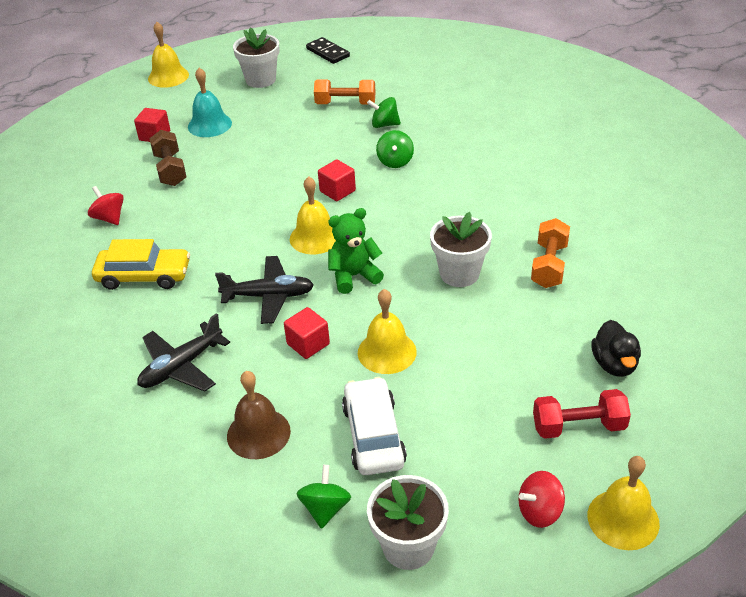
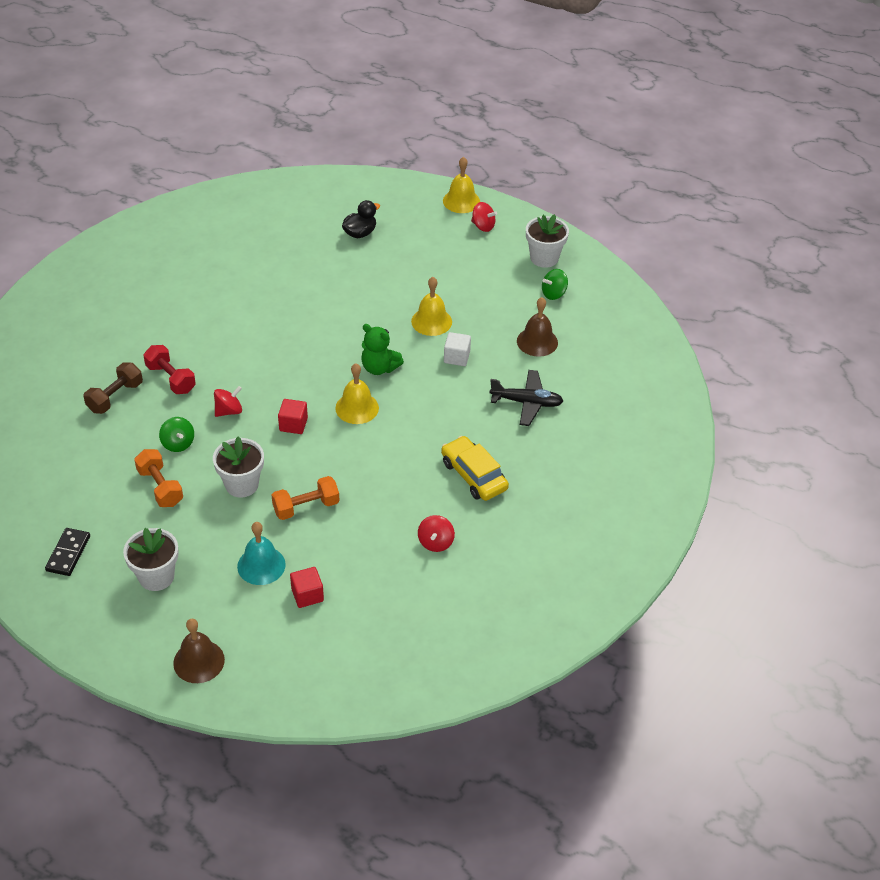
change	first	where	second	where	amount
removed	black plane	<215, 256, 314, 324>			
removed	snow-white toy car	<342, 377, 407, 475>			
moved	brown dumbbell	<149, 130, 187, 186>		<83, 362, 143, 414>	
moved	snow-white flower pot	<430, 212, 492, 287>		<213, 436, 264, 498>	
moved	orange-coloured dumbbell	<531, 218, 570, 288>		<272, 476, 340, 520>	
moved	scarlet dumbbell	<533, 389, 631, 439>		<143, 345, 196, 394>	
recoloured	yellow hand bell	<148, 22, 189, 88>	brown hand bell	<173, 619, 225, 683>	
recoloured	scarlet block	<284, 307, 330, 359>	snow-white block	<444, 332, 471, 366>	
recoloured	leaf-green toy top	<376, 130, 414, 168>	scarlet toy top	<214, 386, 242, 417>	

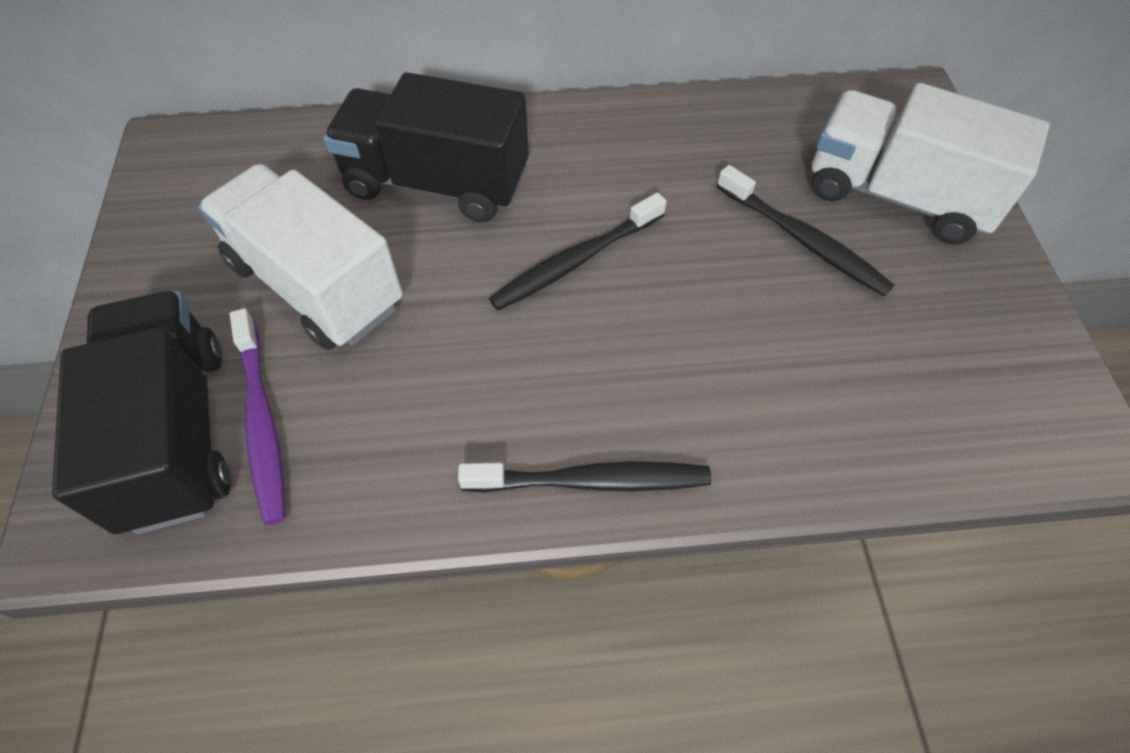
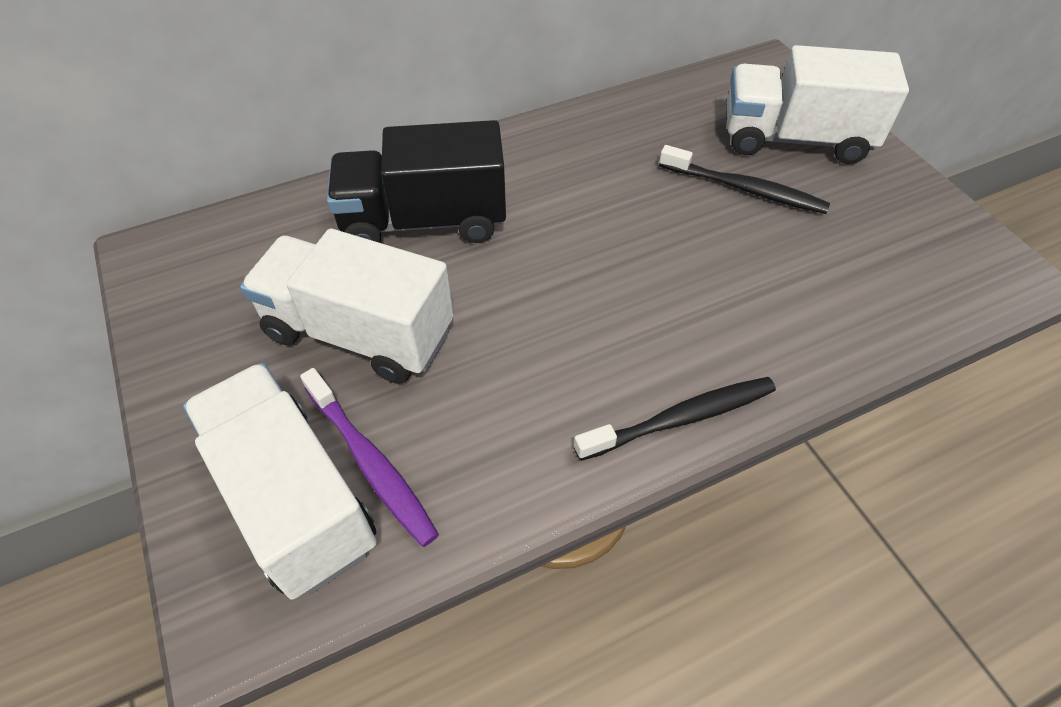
change	first	where	second	where	amount
removed	black dental brush	<489, 193, 667, 310>			
recoloured	black toy truck	<52, 291, 231, 534>	snow-white toy truck	<183, 363, 377, 600>	

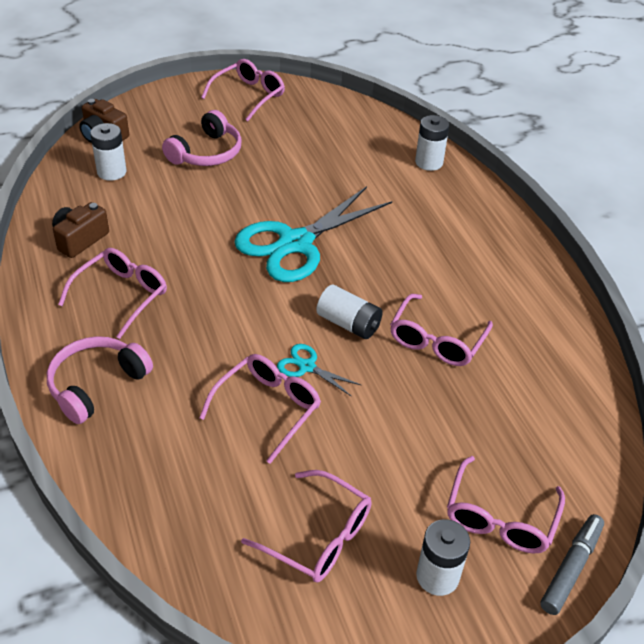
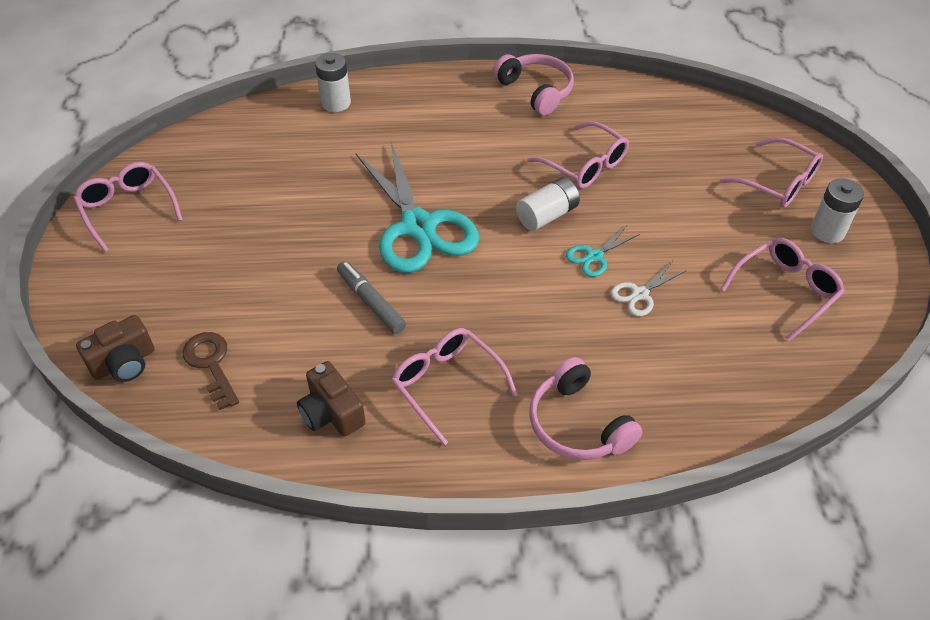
change	first	where	second	where	amount
moved	pink over-ear headphones	<162, 110, 242, 166>		<493, 54, 574, 115>	
moved	grey felt pen	<540, 514, 604, 615>		<337, 261, 406, 334>	
replaced	snow-white AA battery	<90, 123, 126, 181>	brown door key	<183, 332, 239, 410>	
replaced	pink glasses	<199, 354, 321, 464>	snow-white shears	<610, 262, 687, 316>	

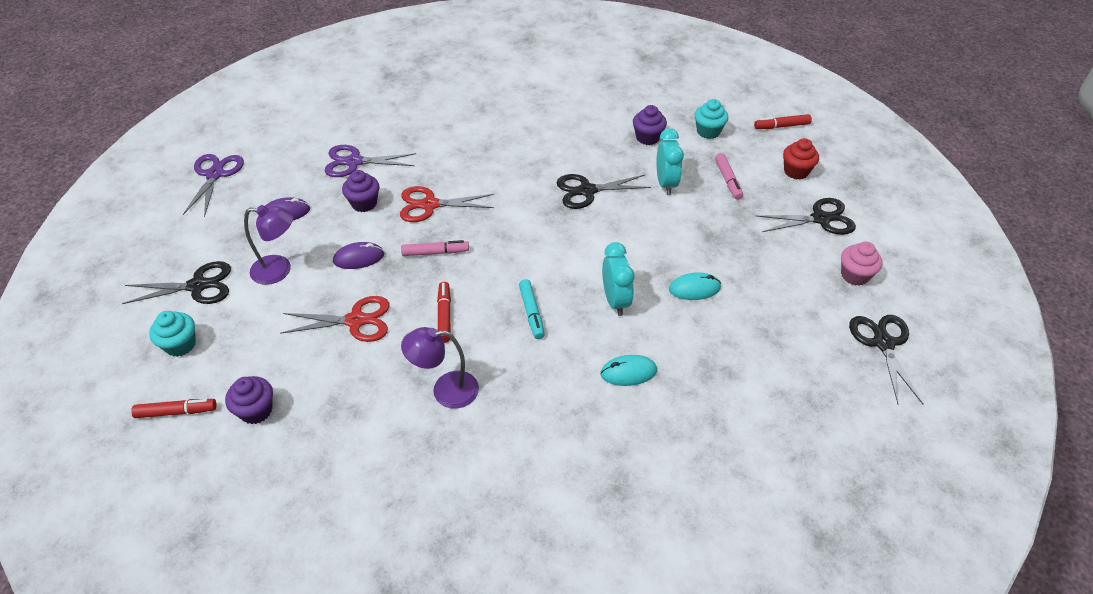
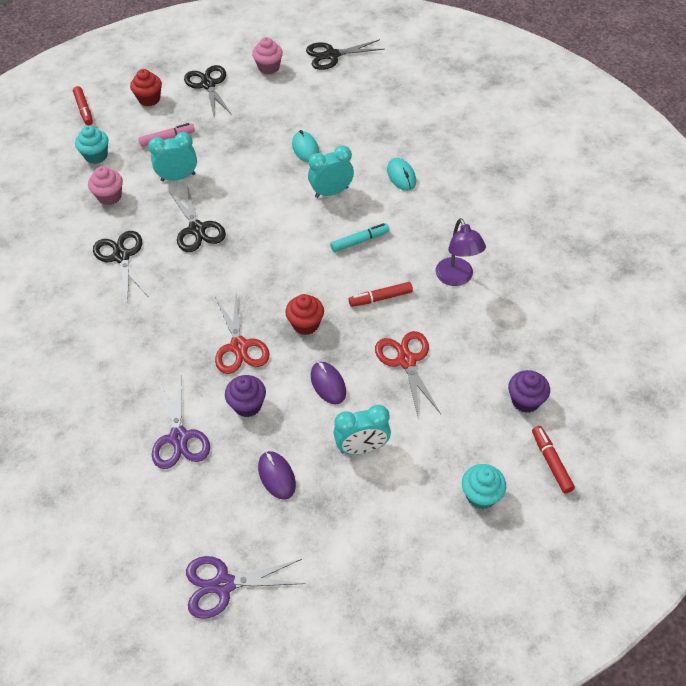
change	first	where	second	where	amount
moved	black shears	<122, 261, 231, 304>		<93, 231, 148, 303>	
replaced	royal purple reading lamp	<244, 205, 294, 285>	aqua bedside clock	<333, 405, 391, 455>	
replaced	pink felt pen	<401, 240, 469, 256>	scarlet muffin	<285, 294, 324, 335>	
recoloured	royal purple muffin	<633, 105, 667, 145>	pink muffin	<88, 166, 123, 205>	

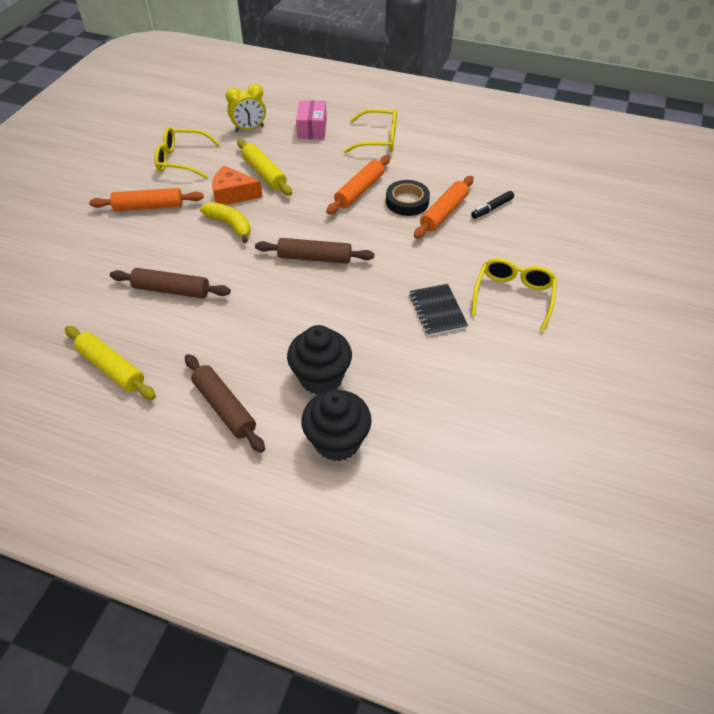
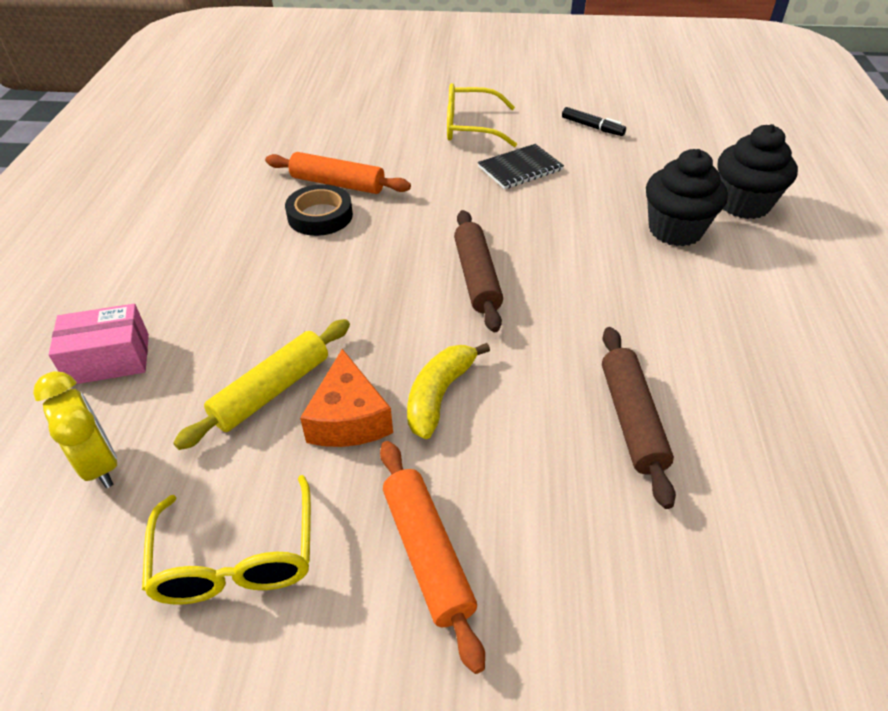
change	first	where	second	where	amount
removed	yellow rolling pin	<65, 326, 156, 400>			
removed	brown rolling pin	<185, 354, 265, 453>			
removed	orange-coloured rolling pin	<326, 155, 391, 214>			
removed	yellow glasses	<344, 108, 397, 153>			
moved	black felt pen	<471, 191, 514, 219>		<562, 107, 626, 136>	

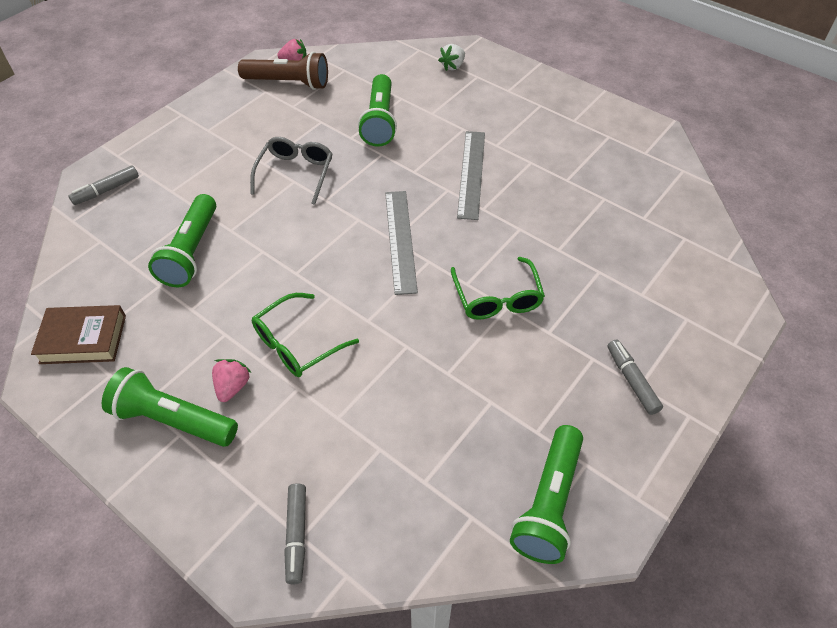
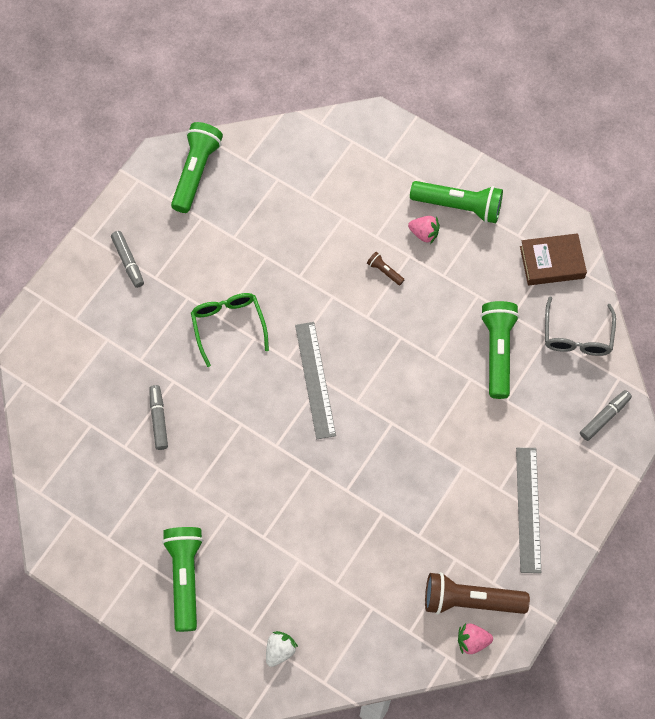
change	first	where	second	where	amount
moved	grey glasses	<250, 137, 333, 205>		<545, 297, 616, 356>	
moved	grey felt pen	<284, 484, 306, 585>		<149, 385, 168, 450>	
moved	leaf-green pocket torch	<358, 74, 397, 147>		<162, 527, 203, 632>	
moved	grey straightedge	<457, 131, 485, 220>		<516, 448, 541, 573>	
replaced	leaf-green glasses	<252, 293, 359, 377>	brown pocket torch	<367, 252, 405, 285>	
turned	pink strawberry	<212, 359, 252, 402>		<408, 216, 440, 244>	75 degrees counterclockwise

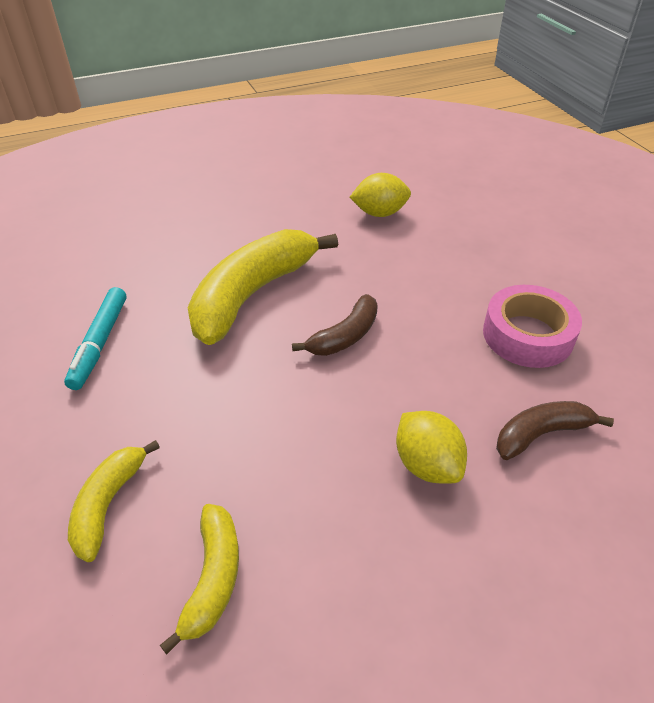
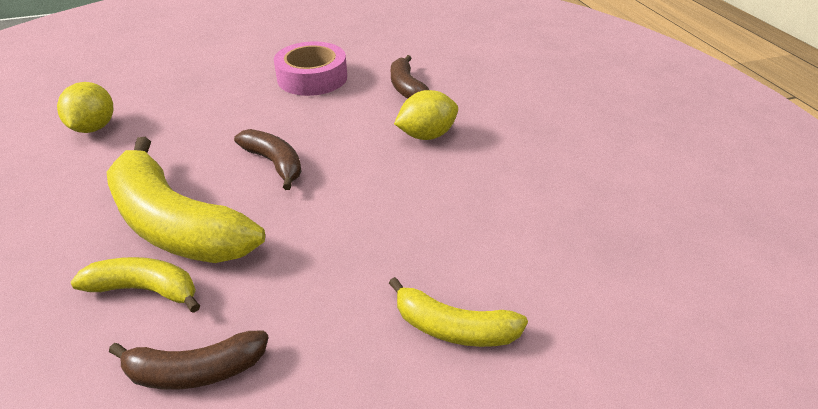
change	first	where	second	where	amount
moved	yellow toy banana	<160, 504, 239, 654>		<71, 257, 200, 313>	
replaced	aqua felt pen	<64, 287, 127, 390>	brown toy banana	<109, 330, 269, 390>	

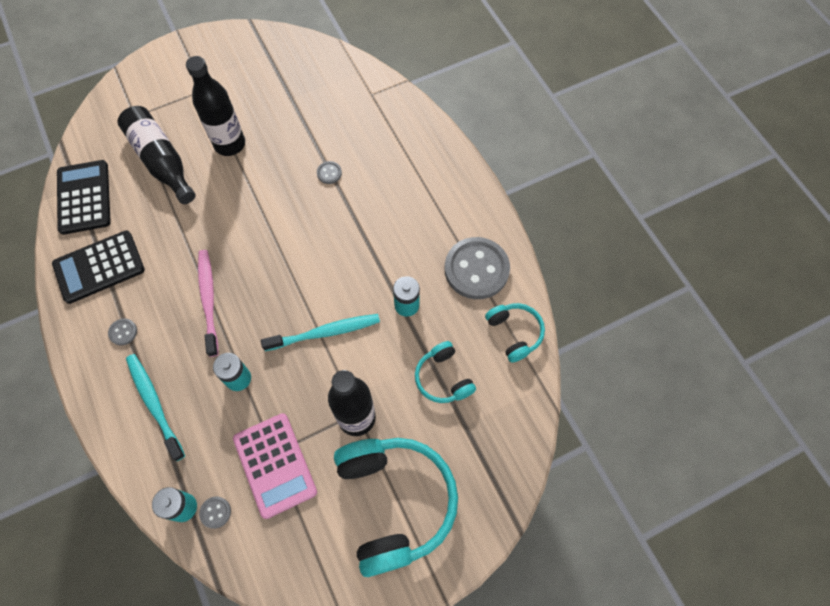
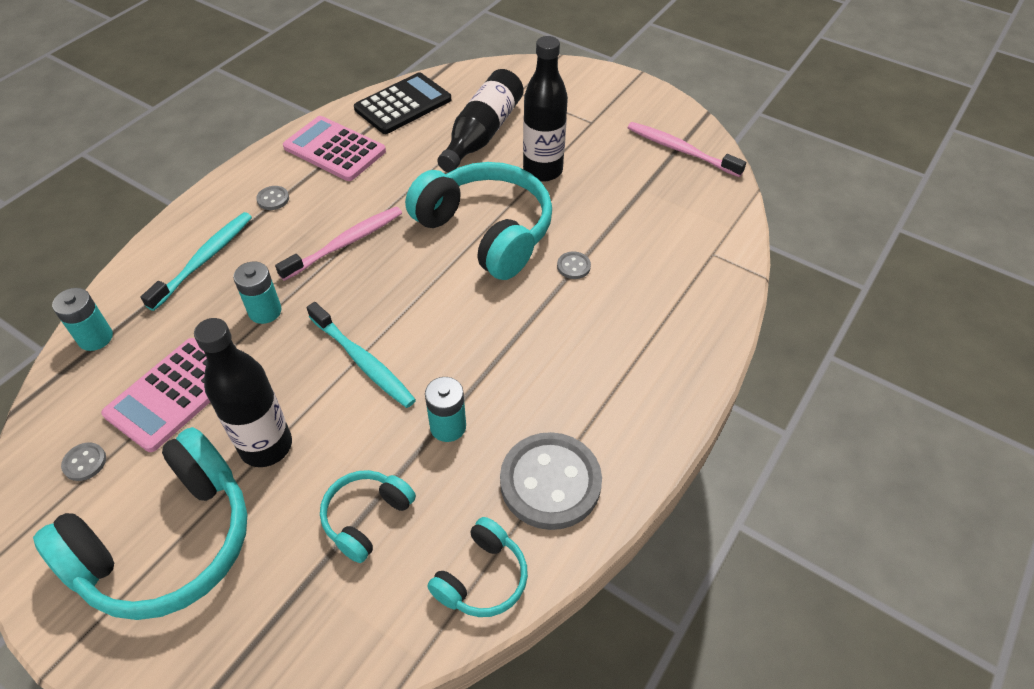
change	first	where	second	where	amount
added			aqua over-ear headphones	<405, 162, 552, 280>	
added			pink dental brush	<627, 122, 746, 177>	
moved	grey shirt button	<199, 497, 231, 529>		<61, 443, 106, 481>	
recoloured	black pocket calculator	<52, 230, 145, 304>	pink pocket calculator	<283, 116, 386, 181>	

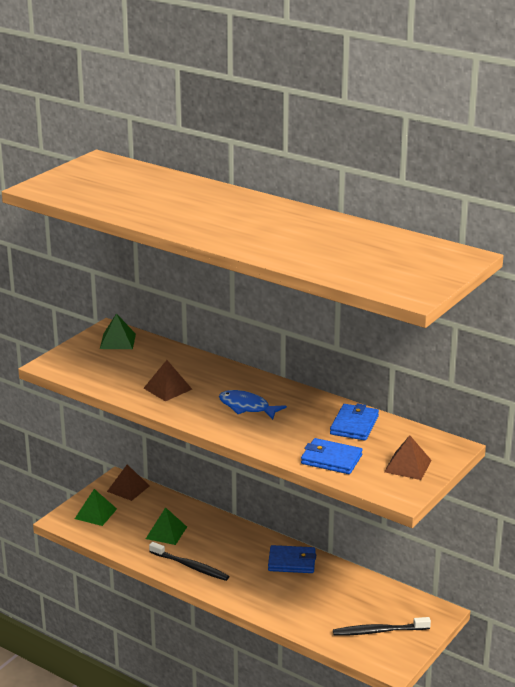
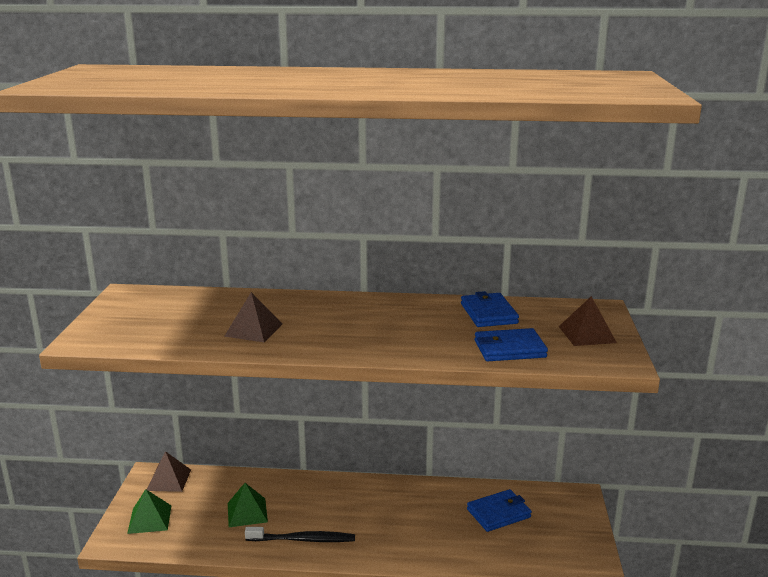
change	first	where	second	where	amount
removed	leaf-green solid pyramid	<100, 313, 136, 349>			
removed	cobalt fish	<219, 390, 287, 420>			
removed	black dental brush	<333, 617, 431, 636>			
moved	cobalt wallet	<268, 545, 316, 573>		<467, 489, 532, 532>	

